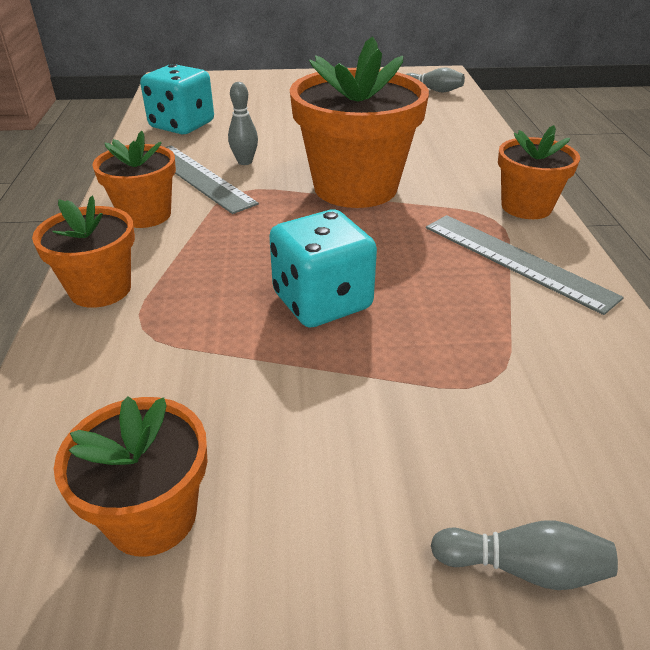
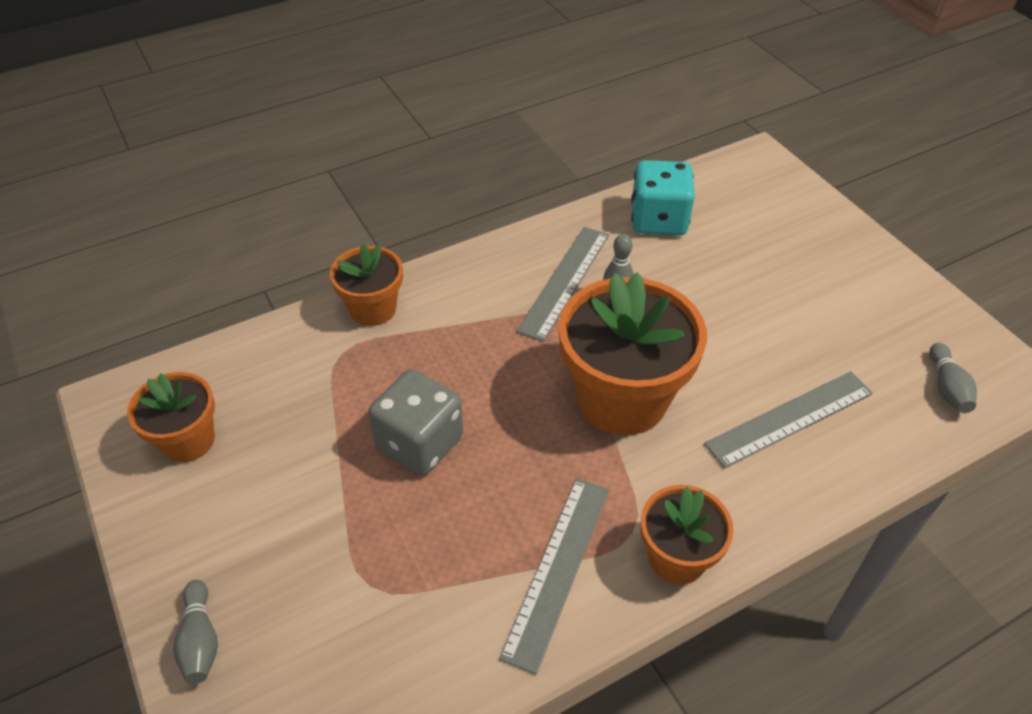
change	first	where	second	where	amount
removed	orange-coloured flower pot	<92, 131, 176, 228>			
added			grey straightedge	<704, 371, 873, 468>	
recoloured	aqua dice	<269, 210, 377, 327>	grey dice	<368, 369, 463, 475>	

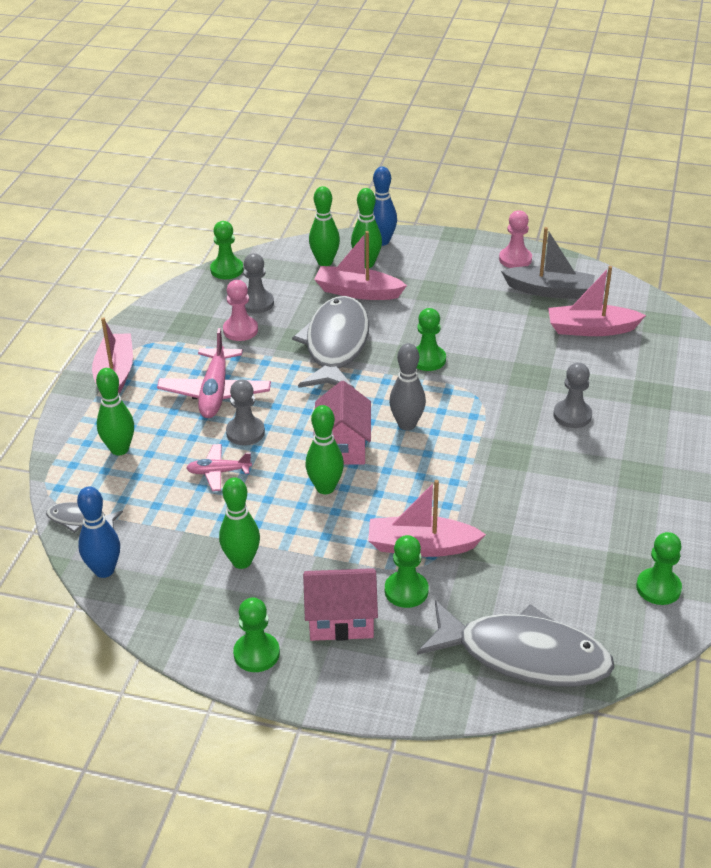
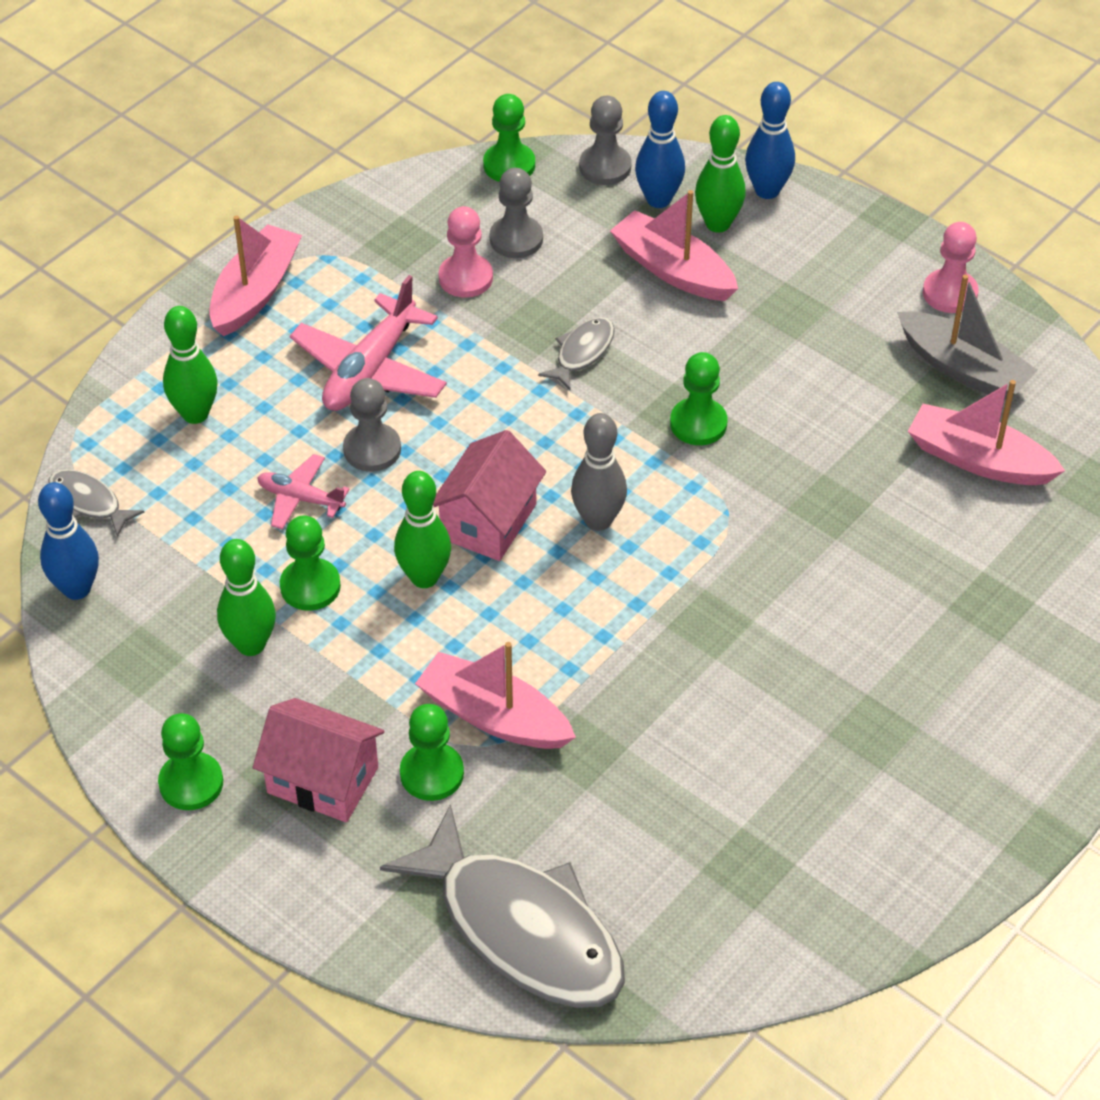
change	first	where	second	where	amount
moved	grey chess pawn	<554, 363, 592, 428>		<579, 96, 632, 185>	
moved	leaf-green chess pawn	<636, 532, 682, 605>		<280, 515, 341, 611>	
recoloured	leaf-green tenpin	<309, 186, 340, 266>	cobalt tenpin	<635, 91, 685, 208>	
resized	grey fish	<292, 296, 369, 389>		<538, 317, 615, 390>	x0.44

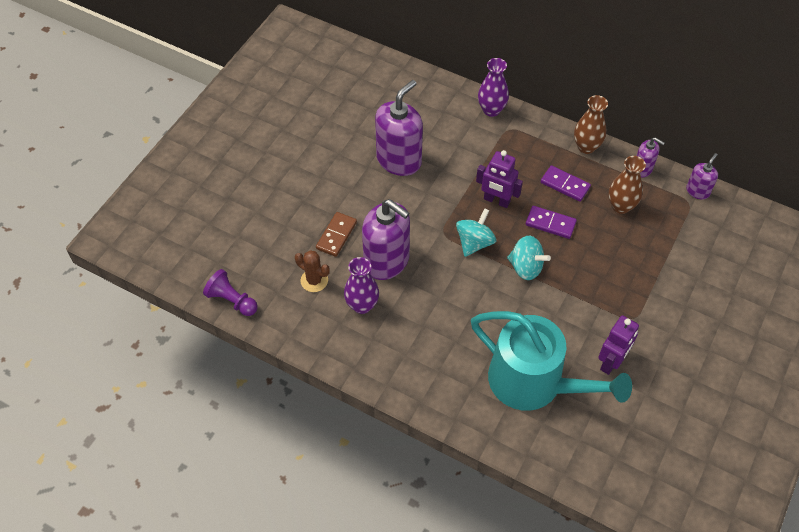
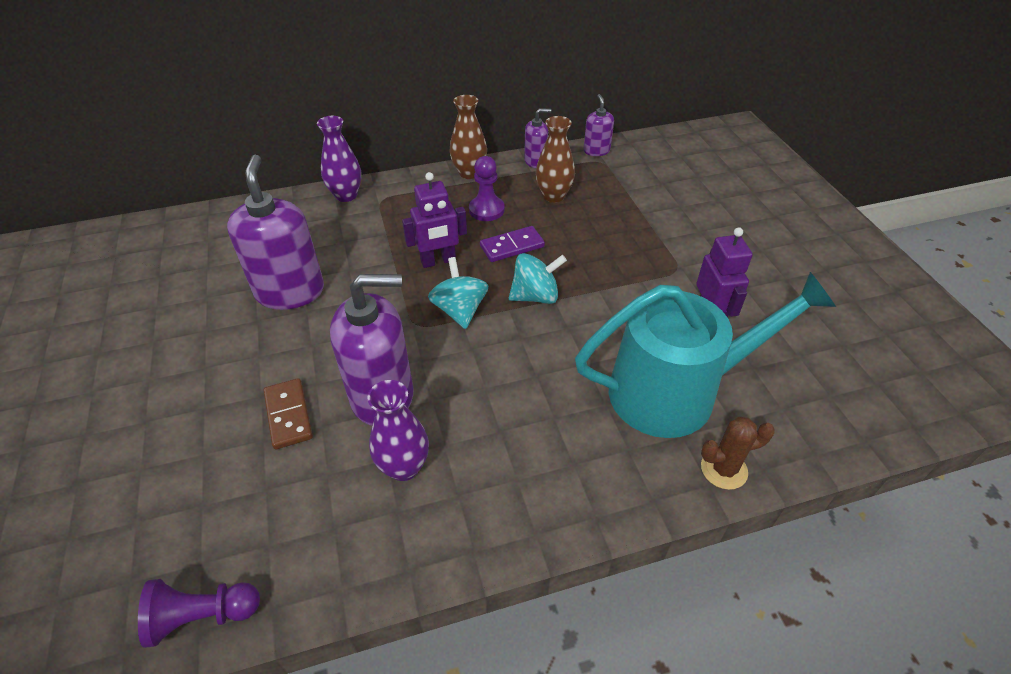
change	first	where	second	where	amount
moved	brown prickly plant	<295, 250, 330, 292>		<701, 417, 775, 490>	
replaced	royal purple domino piece	<541, 165, 591, 202>	royal purple chess pawn	<469, 156, 505, 221>	

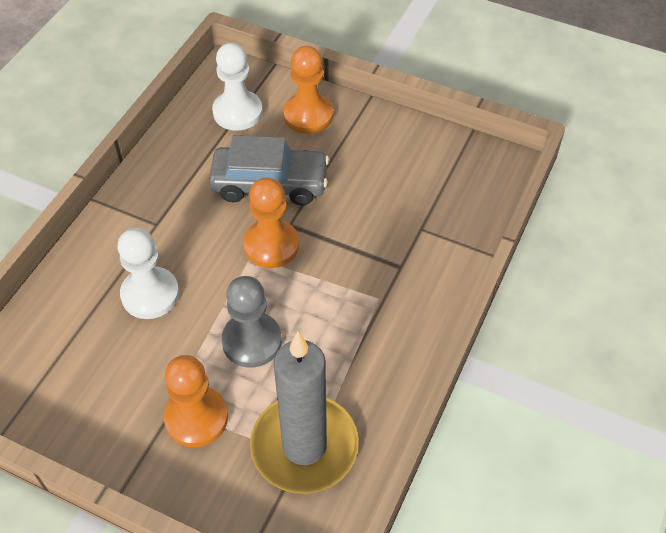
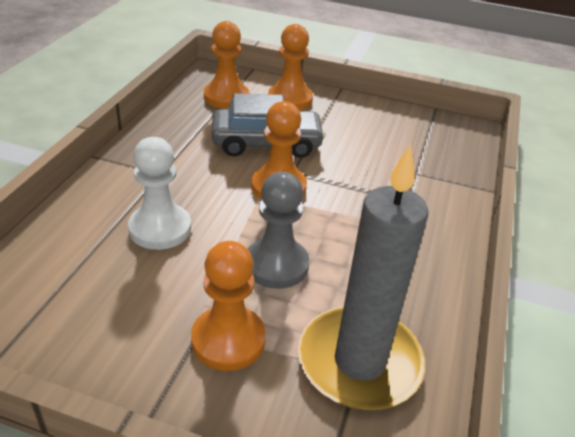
change	first	where	second	where	amount
recoloured	snow-white chess pawn	<212, 43, 263, 131>	orange-coloured chess pawn	<204, 21, 249, 109>	

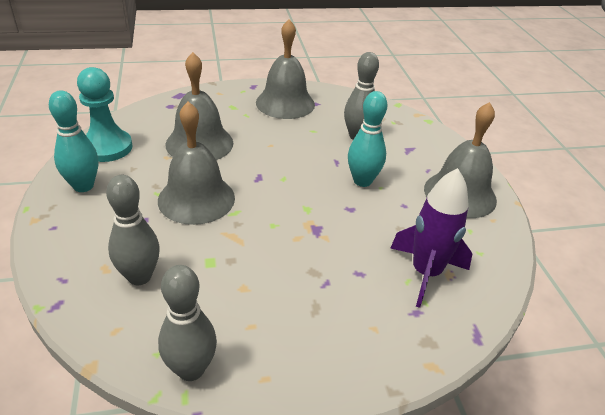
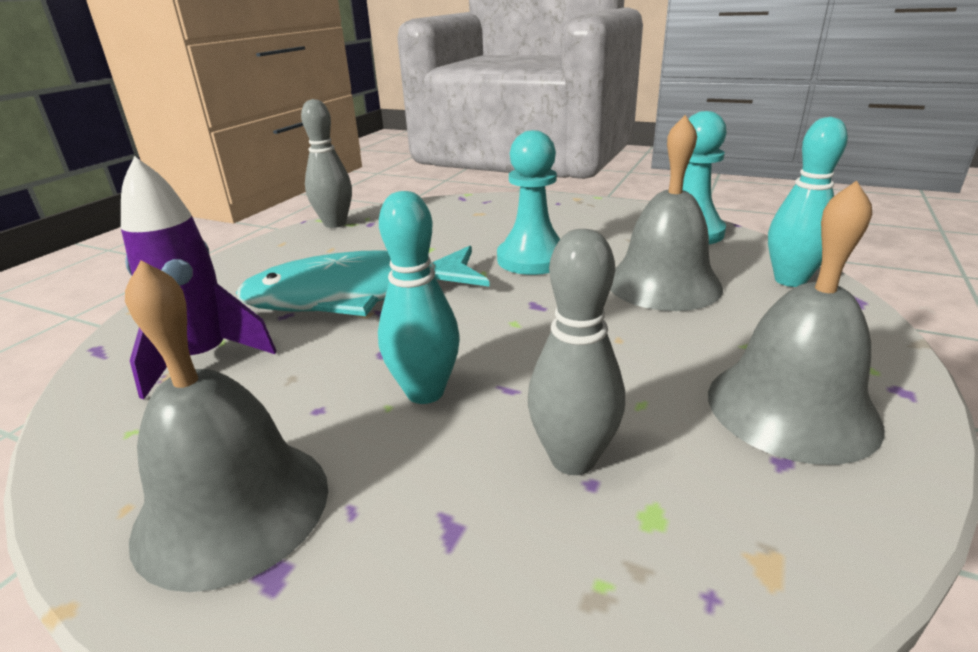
change	first	where	second	where	amount
removed	grey tenpin	<106, 175, 160, 285>			
added			aqua fish	<236, 246, 490, 316>	
moved	aqua tenpin	<49, 90, 98, 192>		<768, 117, 848, 287>	
replaced	grey hand bell	<158, 101, 235, 225>	aqua chess pawn	<497, 130, 560, 275>	

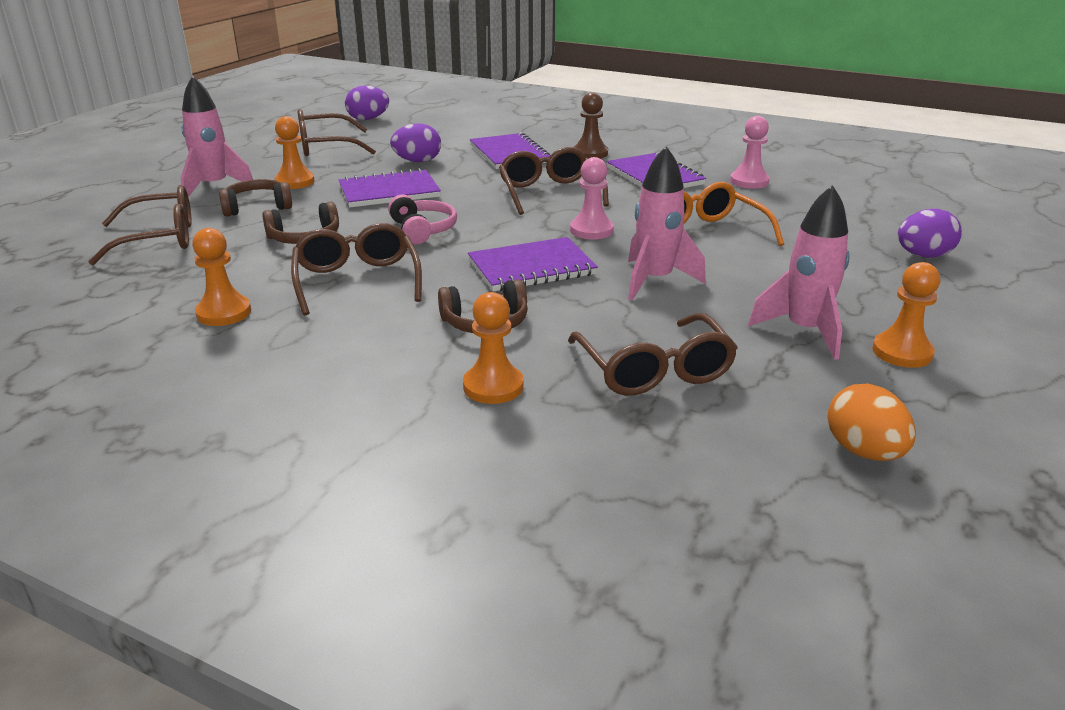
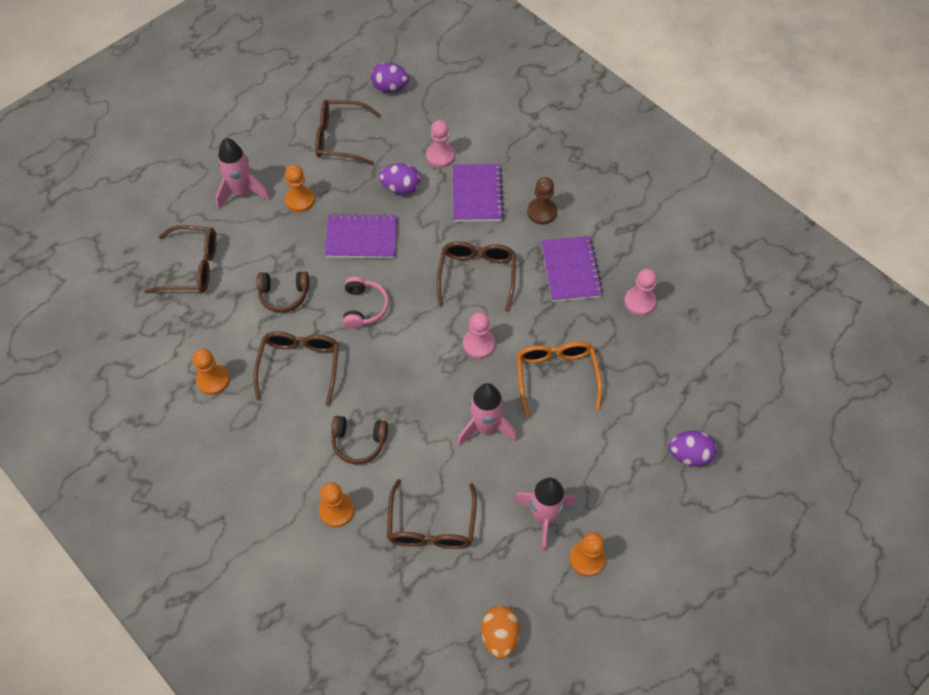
change	first	where	second	where	amount
removed	brown over-ear headphones	<219, 179, 292, 217>			
removed	royal purple notebook	<468, 237, 598, 291>			
added			pink chess pawn	<426, 120, 455, 168>	

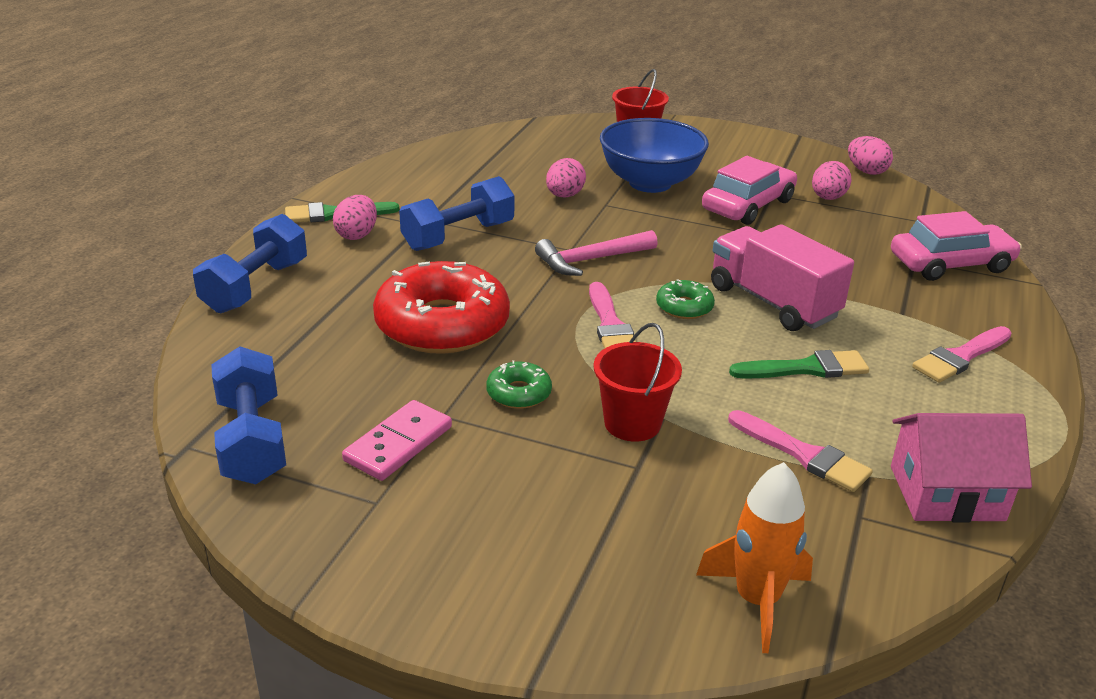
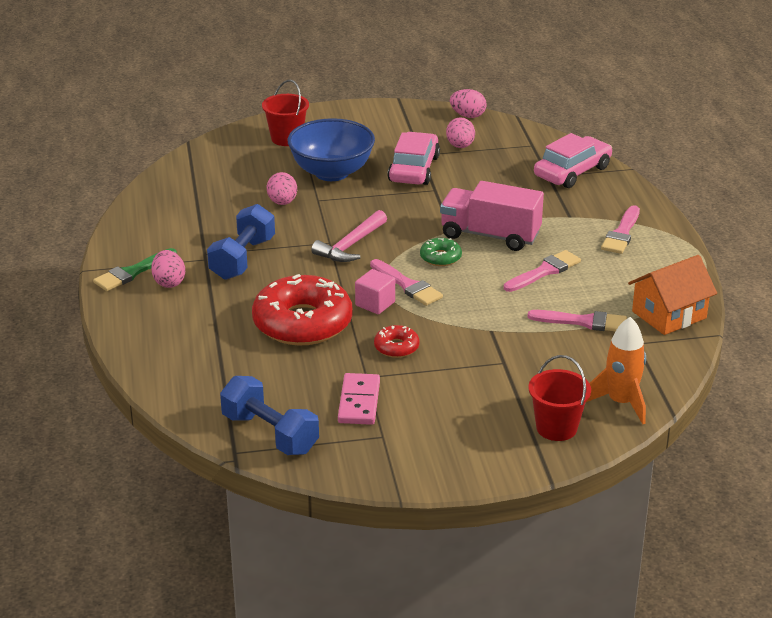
change	first	where	second	where	amount
removed	cobalt dumbbell	<193, 214, 307, 313>			
added			pink block	<355, 269, 395, 314>	
moved	scarlet pail	<594, 323, 682, 442>		<528, 355, 591, 441>	
recoloured	leaf-green glazed donut	<486, 360, 552, 409>	scarlet glazed donut	<374, 325, 420, 358>	
recoloured	leaf-green paint brush	<729, 350, 869, 379>	pink paint brush	<504, 250, 581, 292>	
recoloured	pink toy house	<891, 413, 1032, 522>	orange-coloured toy house	<628, 255, 717, 335>	

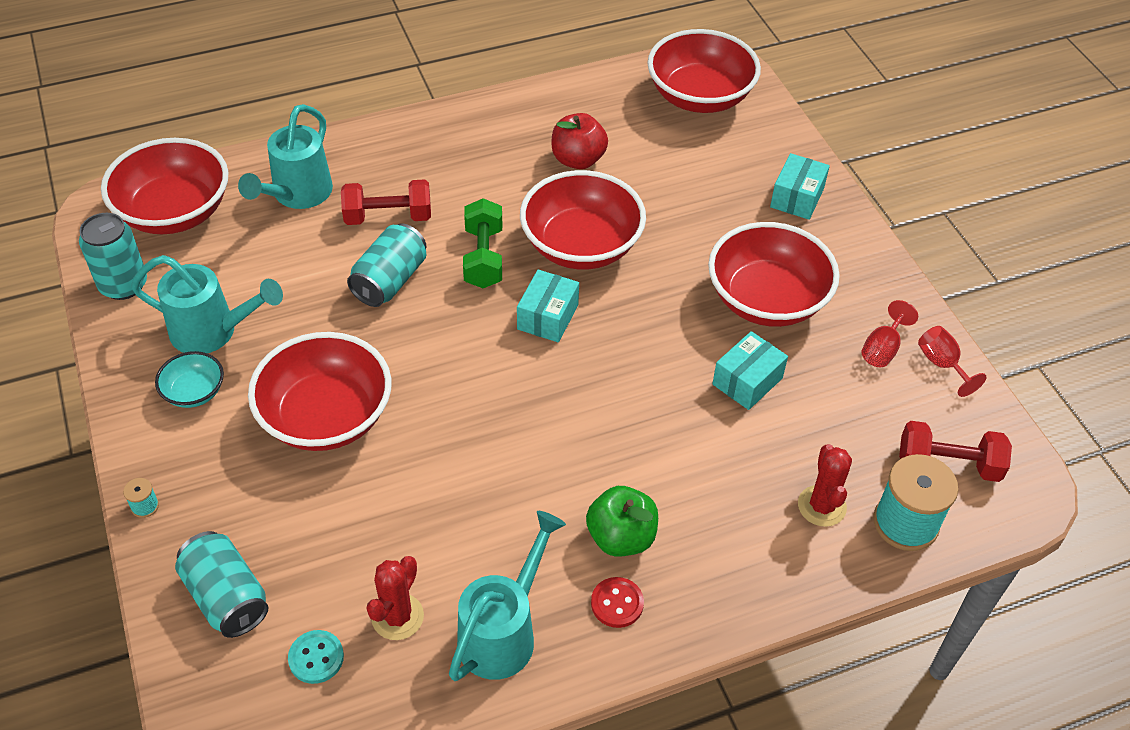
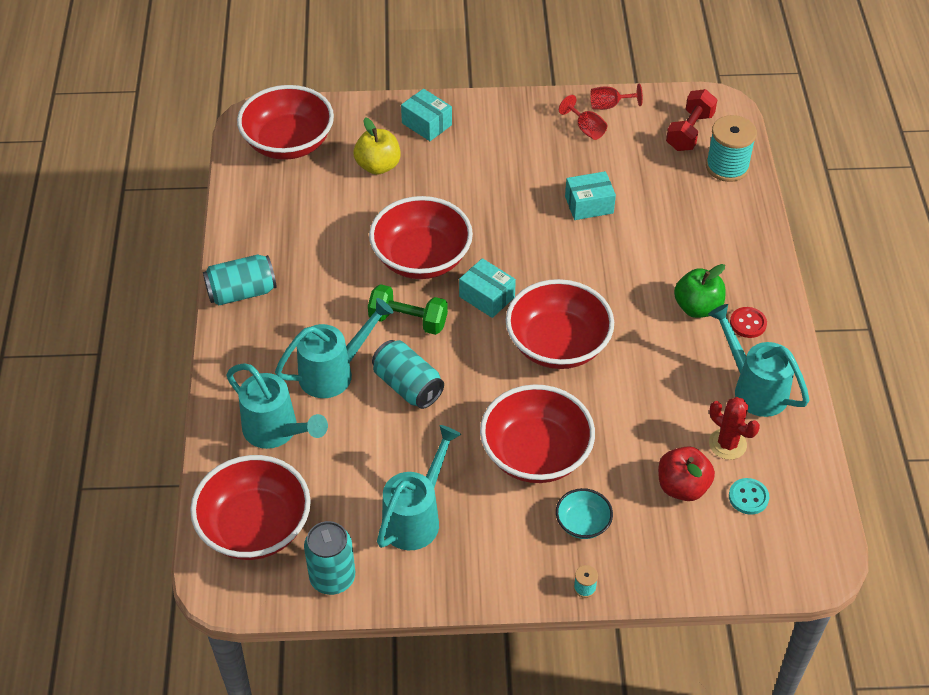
change	first	where	second	where	amount
removed	scarlet prickly plant	<798, 444, 852, 527>			
added			yellow toy apple	<353, 117, 401, 175>	
moved	aqua deep dish	<155, 351, 224, 408>		<556, 488, 613, 539>	
moved	aqua soda can	<175, 531, 268, 638>		<203, 254, 277, 305>	
moved	scarlet toy apple	<552, 113, 608, 169>		<658, 446, 715, 501>	
moved	scarlet deep dish	<708, 222, 840, 327>		<506, 279, 614, 369>	
replaced	scarlet dumbbell	<341, 179, 431, 225>	aqua sprinkling can	<275, 298, 394, 398>	
turned	aqua package	<712, 331, 788, 410>		<565, 171, 616, 220>	75 degrees counterclockwise

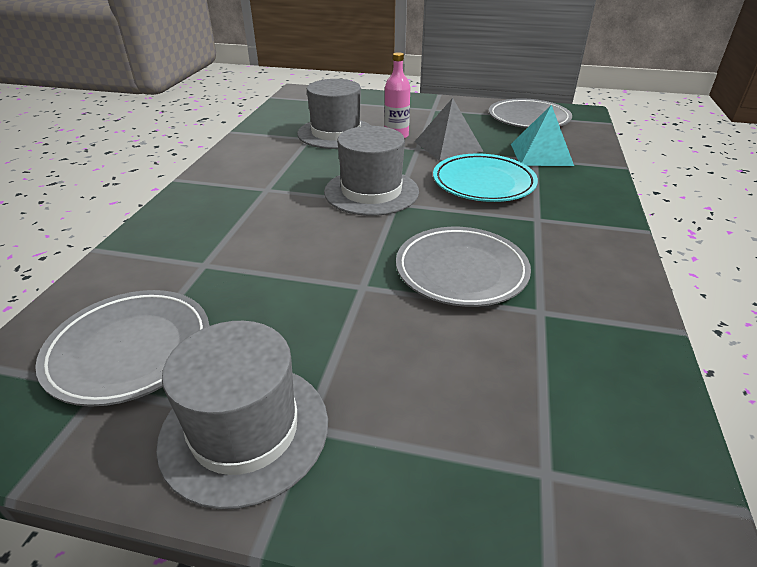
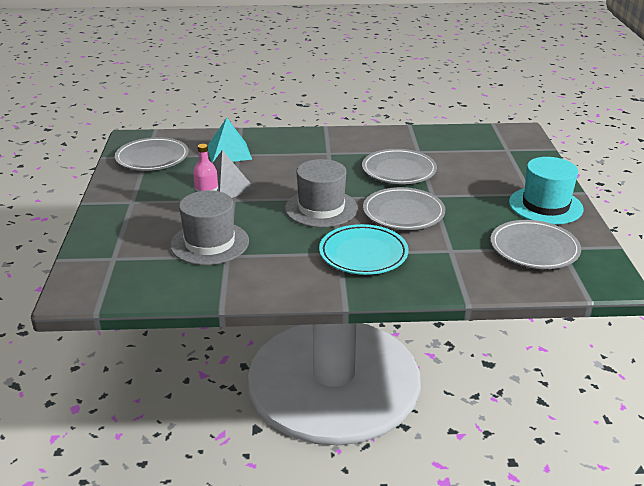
change	first	where	second	where	amount
added			grey dinner plate	<363, 187, 445, 230>	
moved	aqua dinner plate	<433, 153, 538, 202>		<319, 224, 409, 275>	
recoloured	grey top hat	<156, 321, 328, 509>	aqua top hat	<509, 157, 583, 225>	

